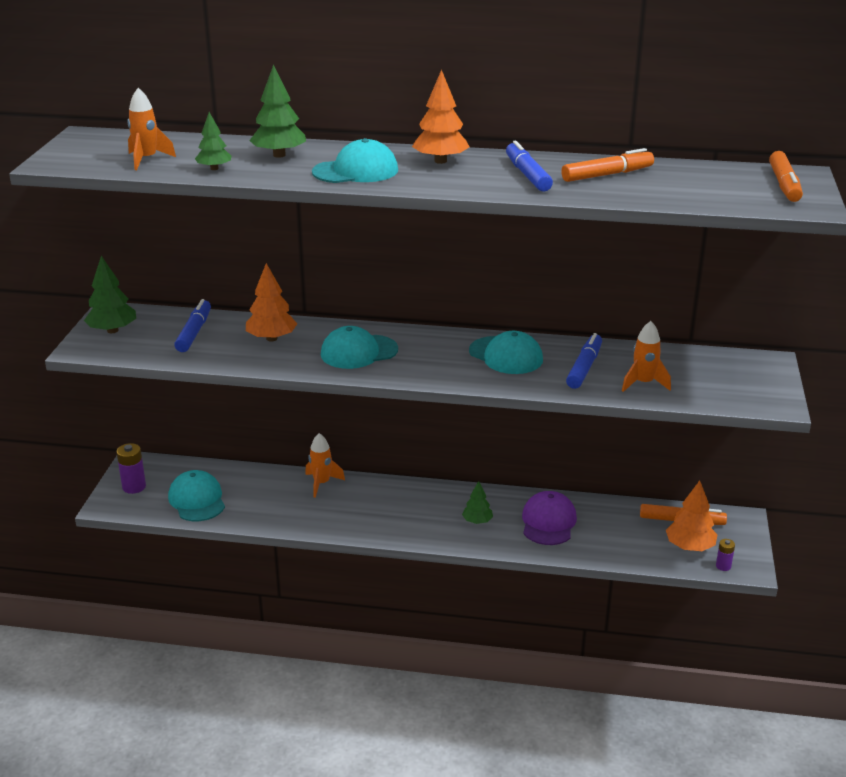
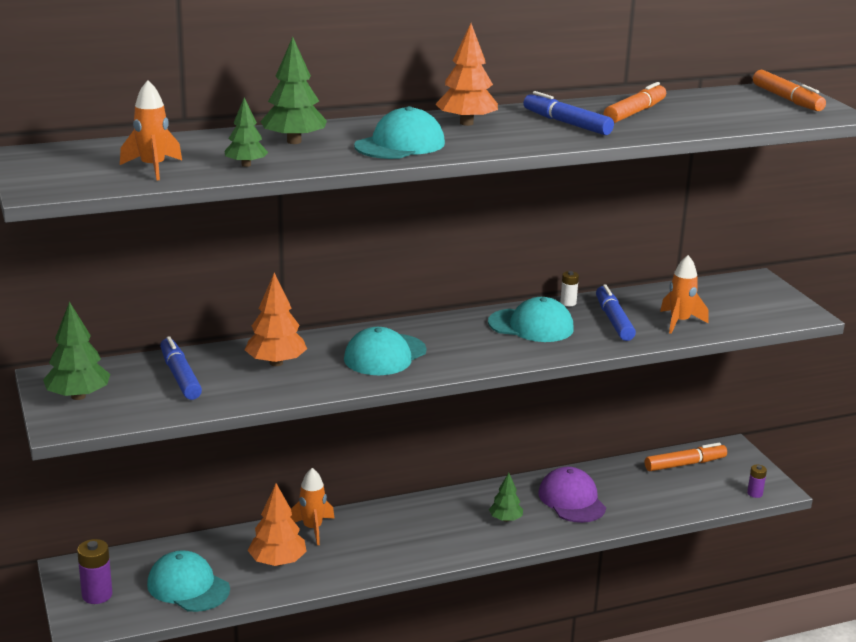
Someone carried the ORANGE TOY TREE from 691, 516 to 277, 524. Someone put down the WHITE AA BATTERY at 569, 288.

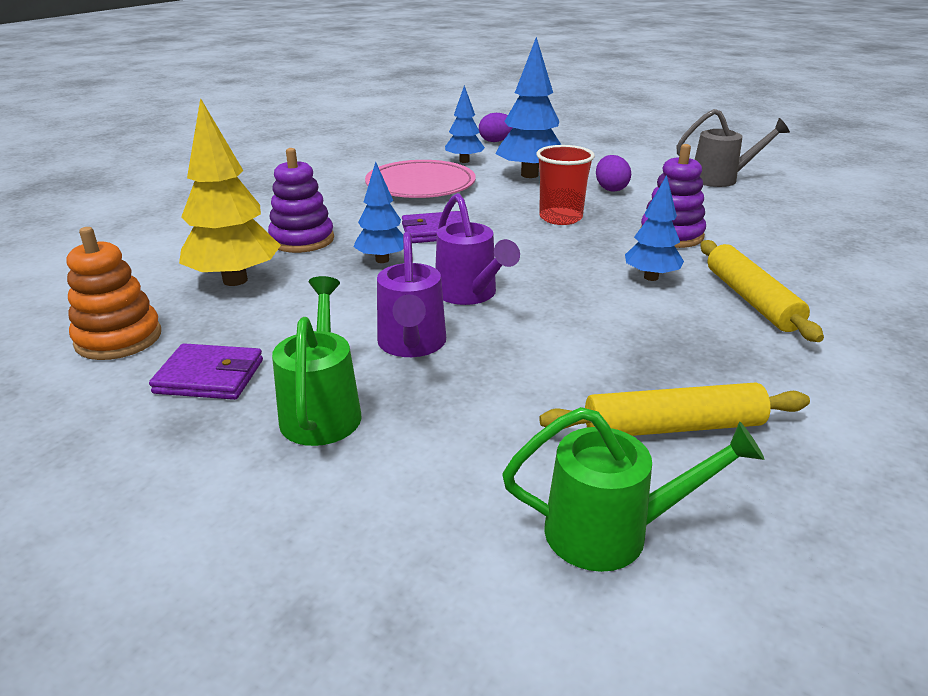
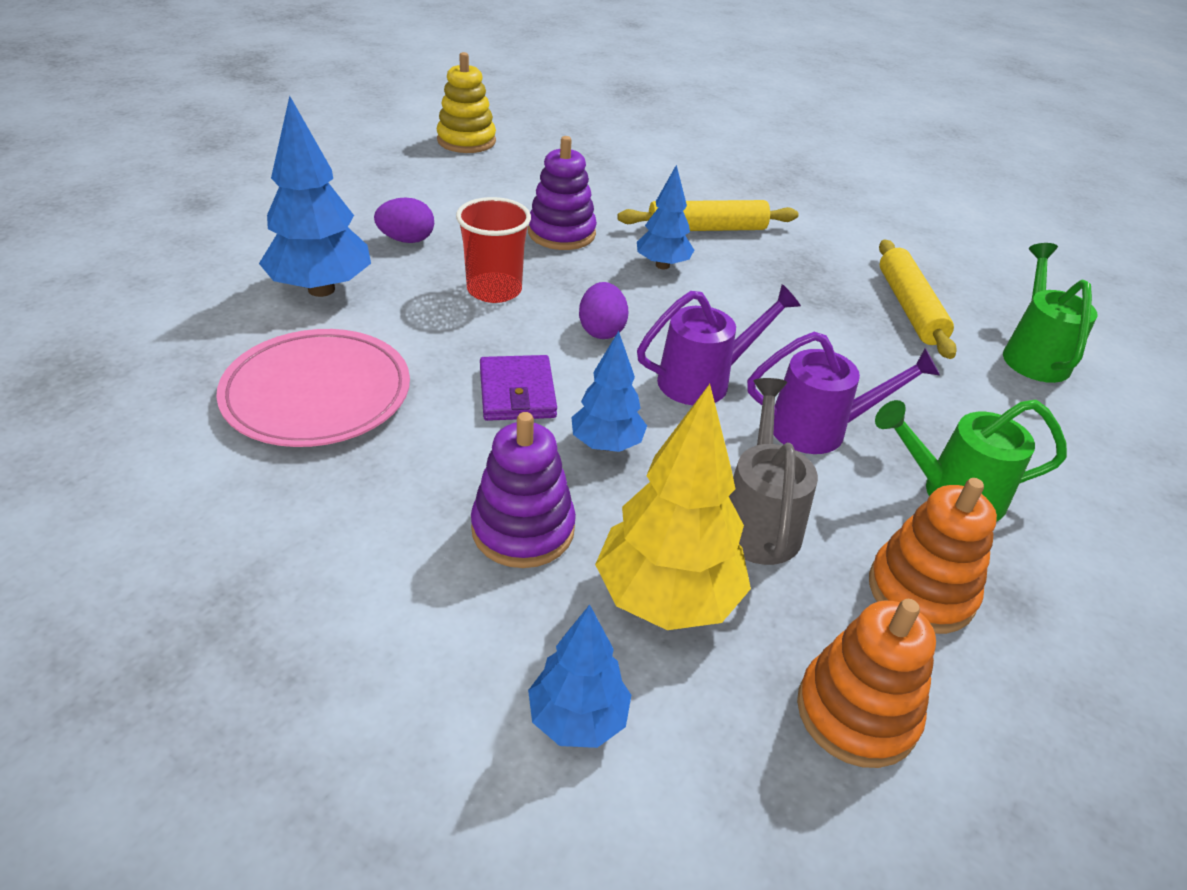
Someone swapped the PURPLE WALLET at 206, 371 for the ORANGE STACKING RINGS at 933, 556. Someone carried the COBALT TOY TREE from 465, 124 to 579, 676. Someone carried the PURPLE TOY EGG from 496, 127 to 603, 310. Someone carried the GREY SPRINKLING CAN from 733, 148 to 773, 471. Someone put down the GOLDEN STACKING RINGS at 466, 102.

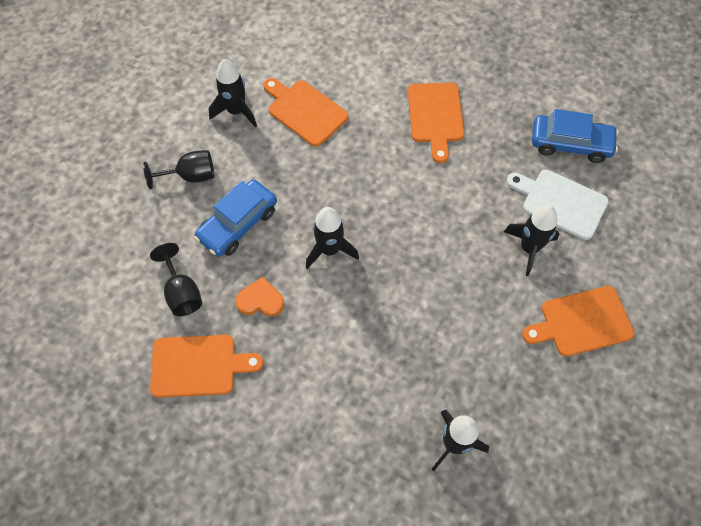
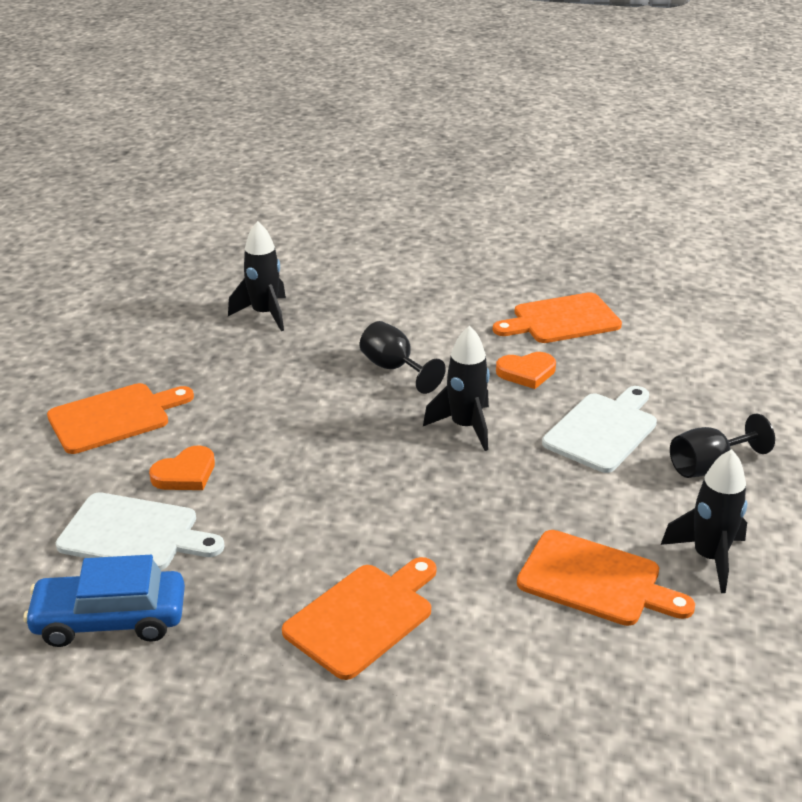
Someone carried the JET-BLACK GOBLET from 176, 279 to 403, 357. Someone swapped the COBALT TOY CAR at 235, 218 for the WHITE CHOPPING BOARD at 599, 429. Someone rotated the ORANGE CHOPPING BOARD at 436, 123 by 60 degrees clockwise. Someone swapped the JET-BLACK SPACESHIP at 531, 240 for the ORANGE HEART at 182, 467.

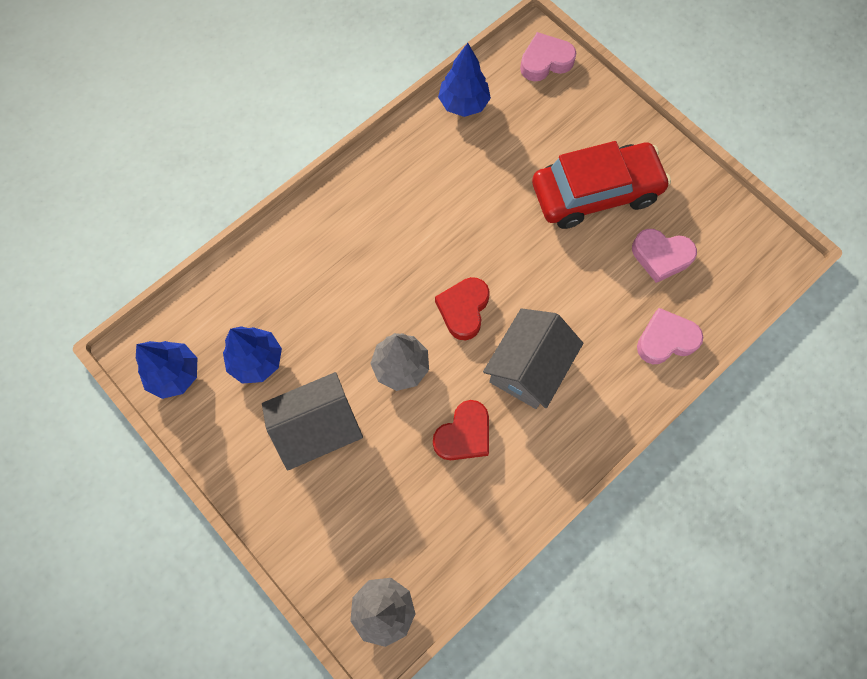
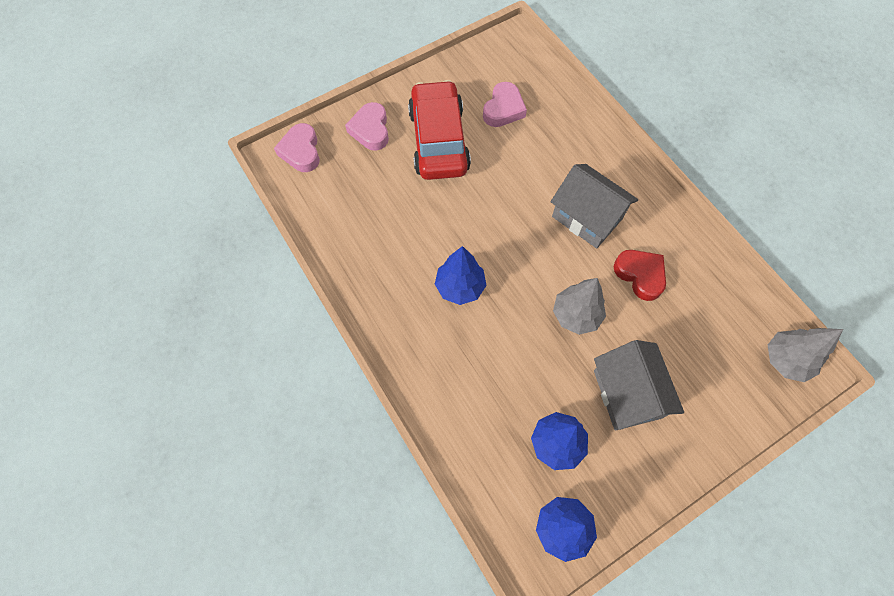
Someone took away the RED HEART at 462, 308. Someone carried the COBALT TOY TREE from 464, 80 to 461, 275. Someone carried the ROSY HEART from 670, 336 to 367, 126.

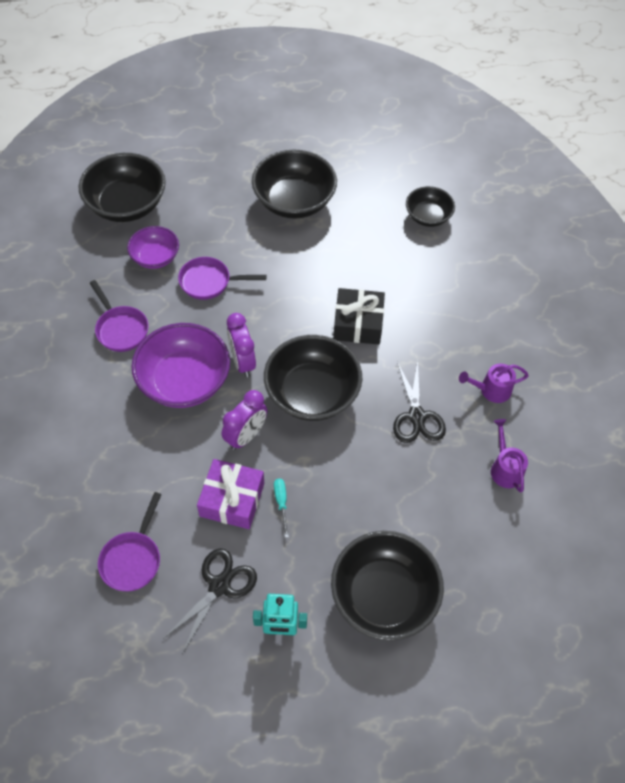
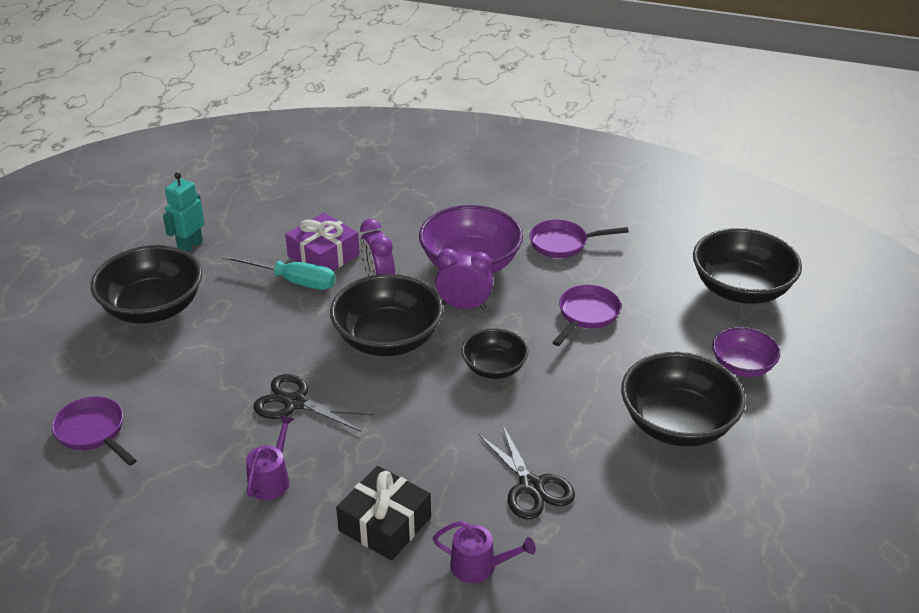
Someone carried the PURPLE PAN from 130, 541 to 94, 431. Someone carried the PURPLE SERVING BOWL from 153, 247 to 746, 352. Someone carried the JET-BLACK SHEARS from 210, 601 to 527, 472. Someone scaled the TURQUOISE FLAT SCREWDRIVER at 281, 508 by 1.92. Someone carried the JET-BLACK GIFT from 359, 316 to 383, 513. Someone carried the JET-BLACK SERVING BOWL from 430, 206 to 494, 353. Someone carried the PURPLE SPRINKLING CAN from 509, 456 to 484, 552.

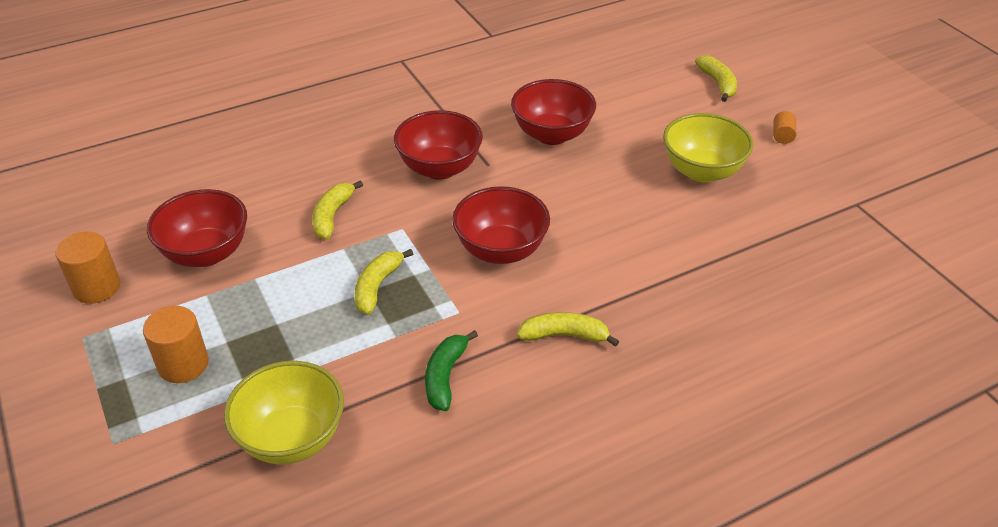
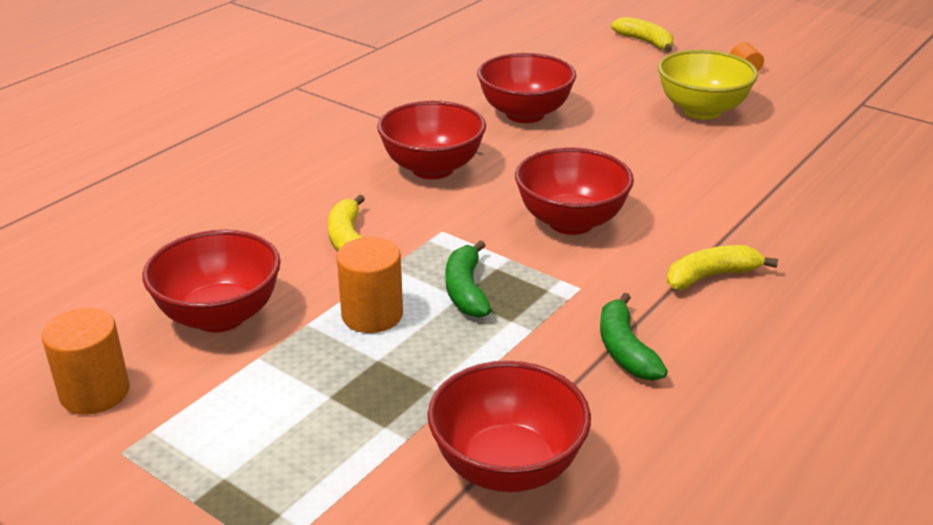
Someone carried the ORANGE CYLINDER SHAPE from 176, 344 to 370, 285. Someone repainted the GOLDEN SERVING BOWL at 284, 413, which became the RED SERVING BOWL at 509, 426. Someone repainted the GOLDEN BANANA at 384, 282, which became the GREEN BANANA at 468, 279.

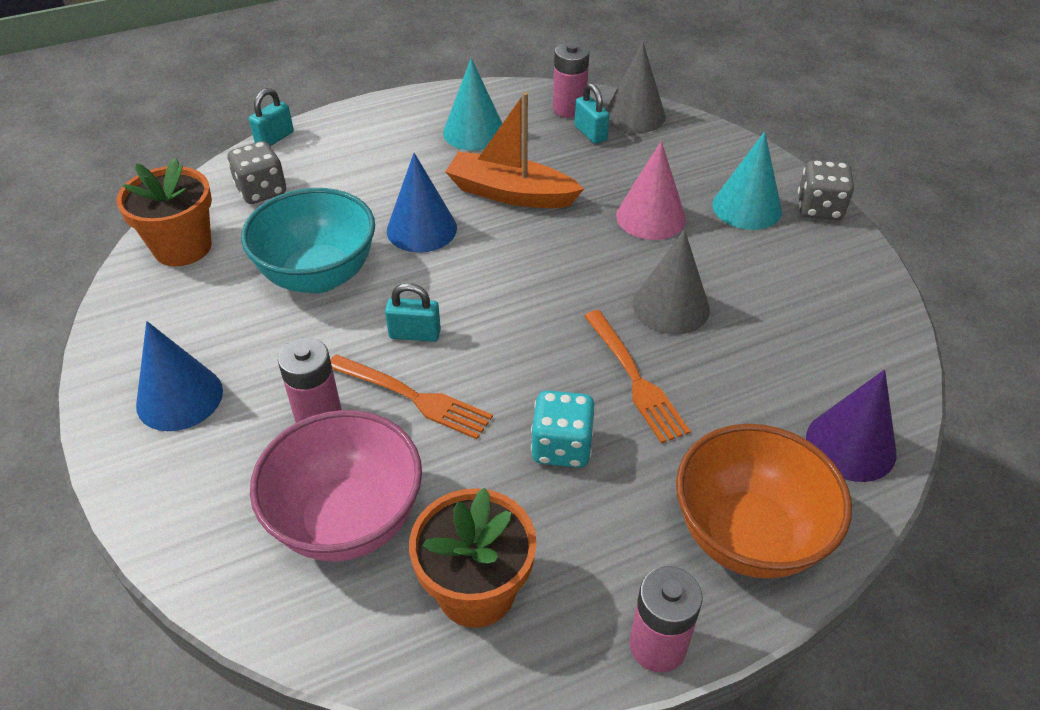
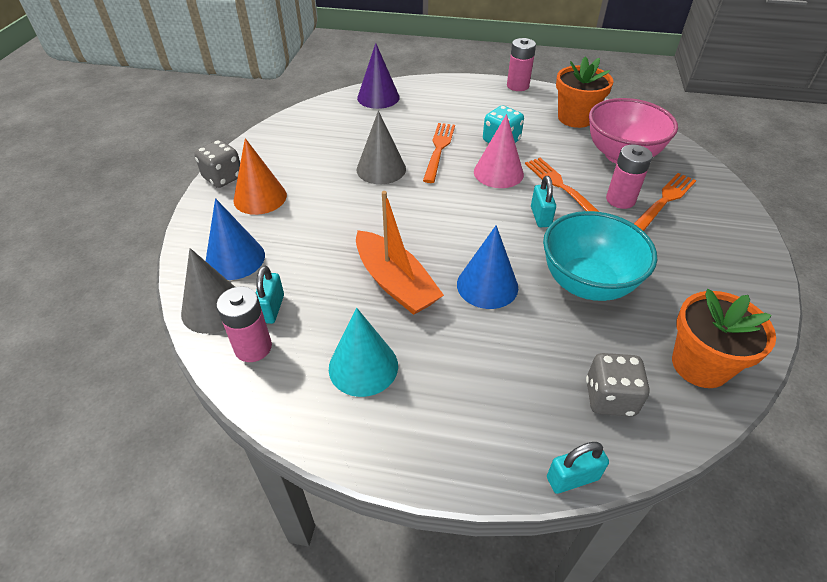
Someone carried the COBALT SOLID CONE from 179, 376 to 235, 239. Someone rotated the TURQUOISE PADLOCK at 413, 312 by 45 degrees clockwise. Someone carried the ROSY SOLID CONE from 651, 190 to 499, 151. Someone took away the ORANGE SERVING BOWL at 764, 501. Someone repainted the TURQUOISE SOLID CONE at 747, 180, which became the ORANGE SOLID CONE at 260, 176. Someone put down the ORANGE TABLE FORK at 665, 202.

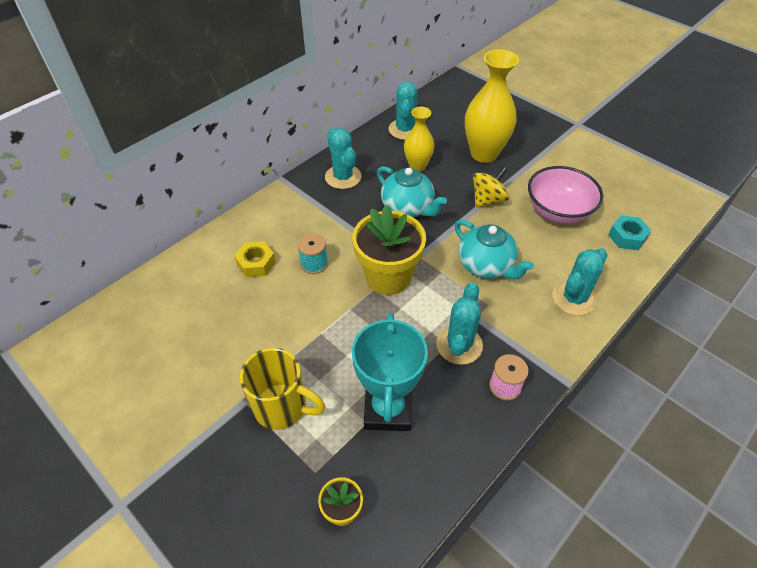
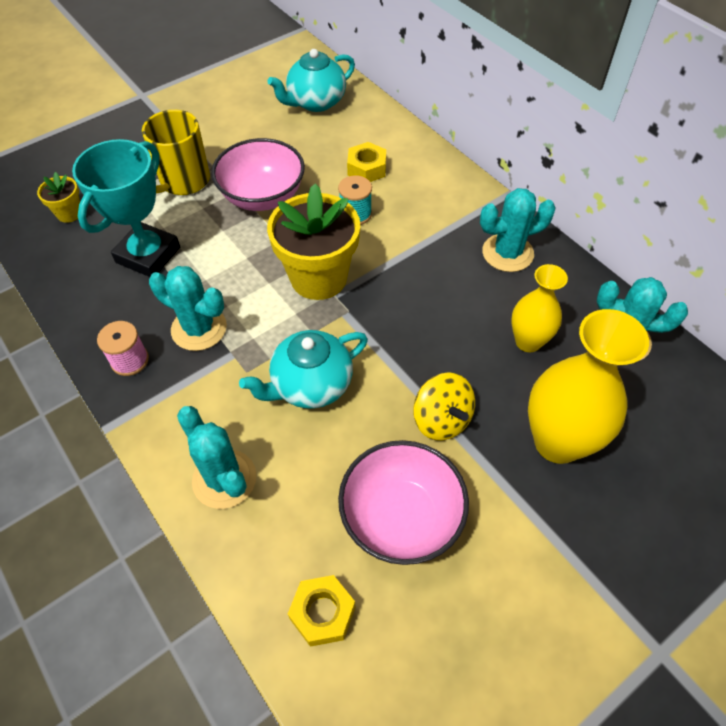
Someone rotated the TURQUOISE TROPHY at 390, 372 by 75 degrees counterclockwise. Someone carried the TURQUOISE CHINA TEAPOT from 412, 191 to 311, 80. Someone repainted the TURQUOISE HEXAGON NUT at 629, 232, which became the GOLDEN HEXAGON NUT at 321, 611. Someone put down the ROSY SERVING BOWL at 258, 174.

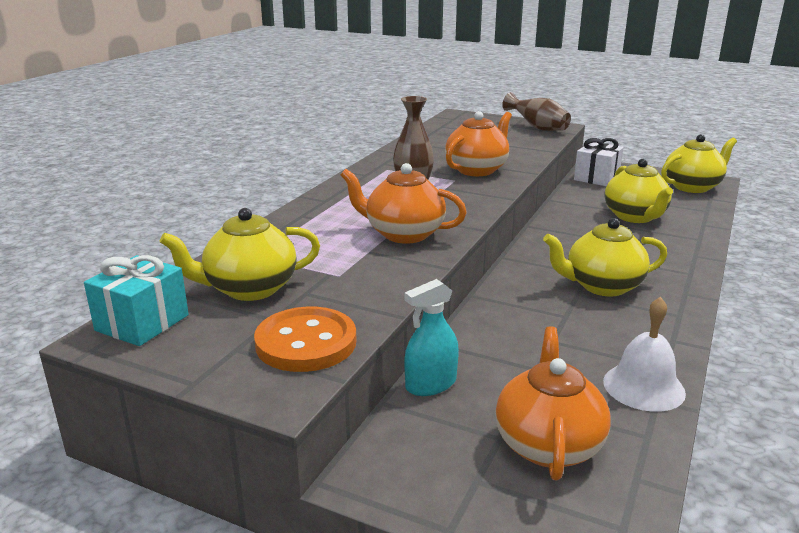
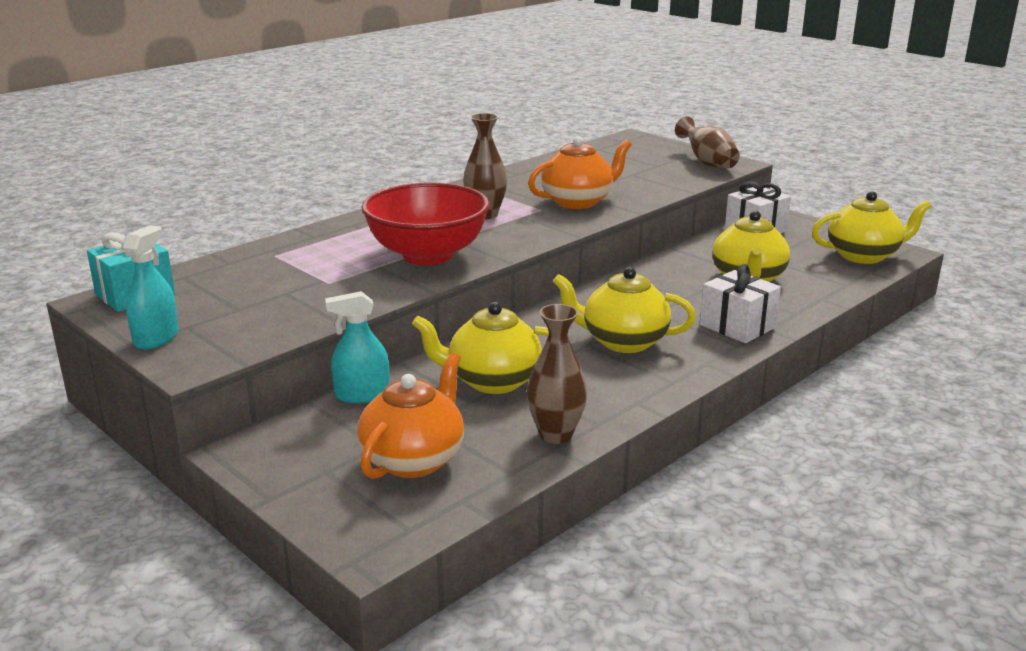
Someone carried the GOLDEN CHINA TEAPOT from 240, 254 to 480, 348. Someone took away the ORANGE SHIRT BUTTON at 305, 339. Someone swapped the ORANGE CHINA TEAPOT at 404, 203 for the RED SERVING BOWL at 425, 224. Someone swapped the WHITE HAND BELL at 644, 354 for the BROWN VASE at 557, 374. Someone put down the TURQUOISE SPRAY BOTTLE at 151, 287. Someone put down the WHITE GIFT at 740, 303.

